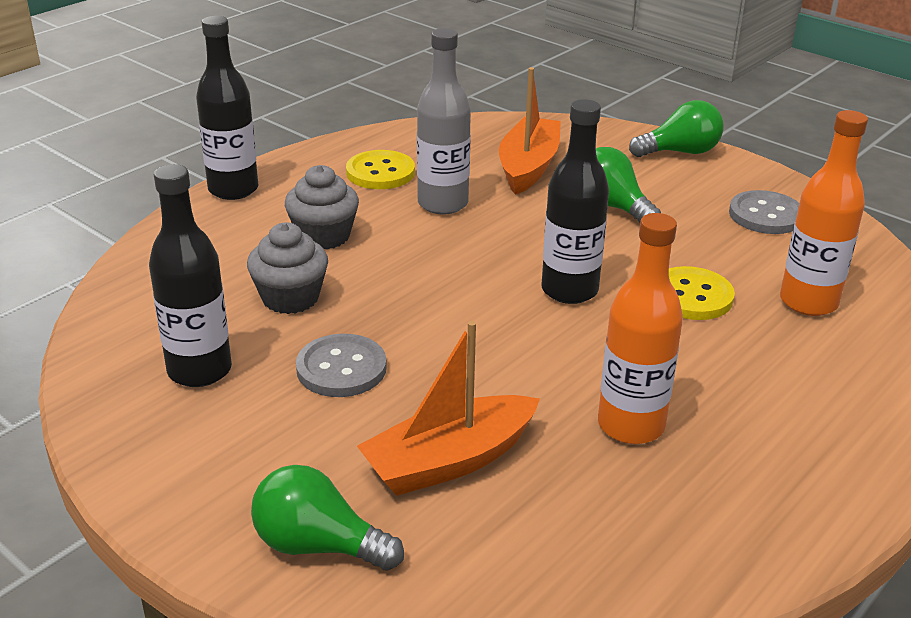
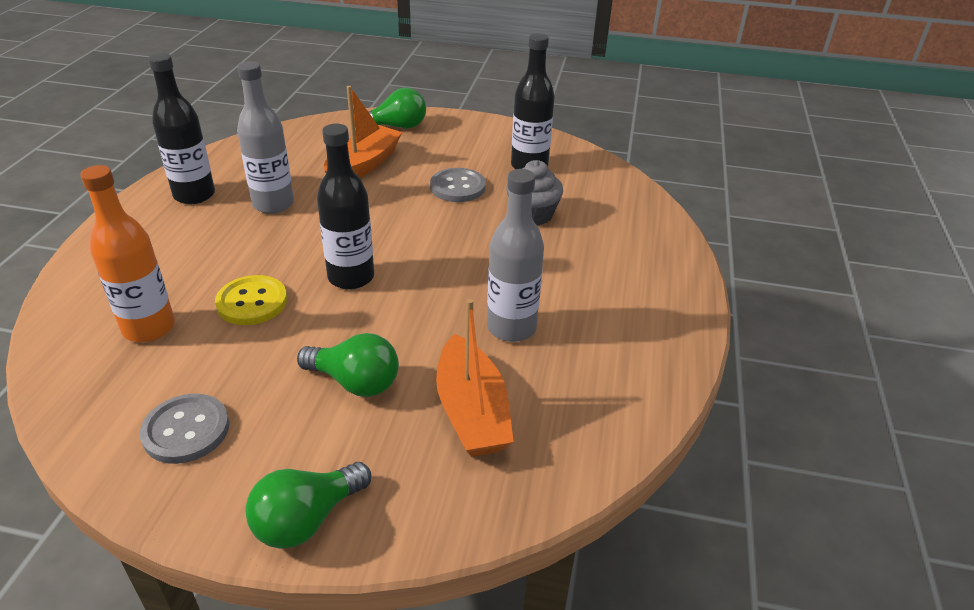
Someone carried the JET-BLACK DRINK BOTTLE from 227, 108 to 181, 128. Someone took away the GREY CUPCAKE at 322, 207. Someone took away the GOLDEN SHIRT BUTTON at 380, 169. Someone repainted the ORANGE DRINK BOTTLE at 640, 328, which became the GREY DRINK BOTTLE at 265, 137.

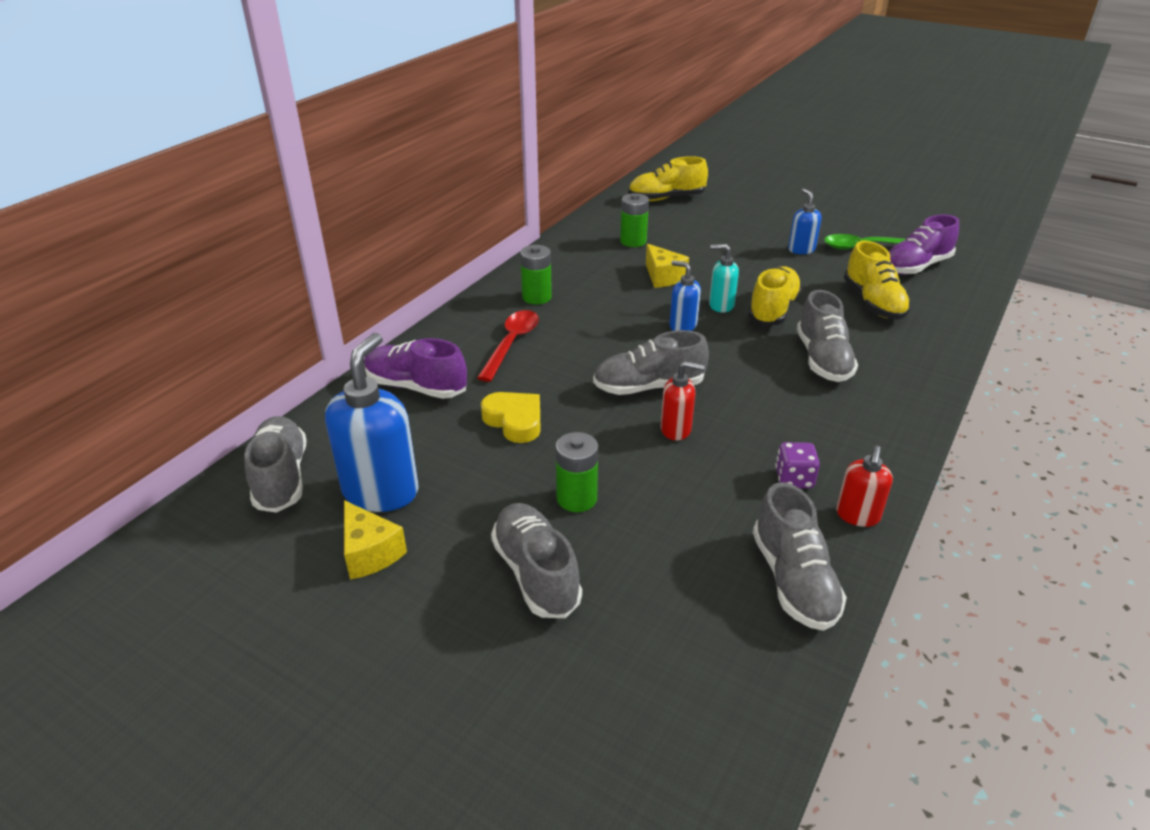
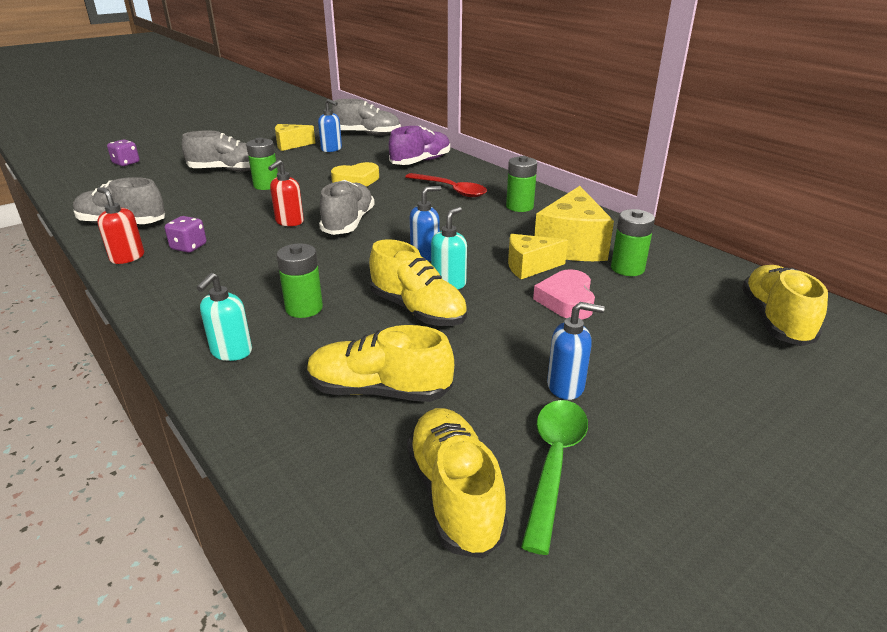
Someone scaled the COBALT SOAP PUMP at 371, 422 by 0.54. Someone swapped the GREY LACE-UP SHOE at 827, 336 for the GREEN AA BATTERY at 300, 280. Someone repainted the PURPLE LACE-UP SHOE at 924, 244, which became the GOLDEN LACE-UP SHOE at 457, 483. Someone put down the PURPLE GAME DIE at 123, 152. Someone put down the TURQUOISE SOAP PUMP at 224, 317. Someone put down the ROSY HEART at 564, 294. Someone put down the GOLDEN CHEESE at 574, 223.

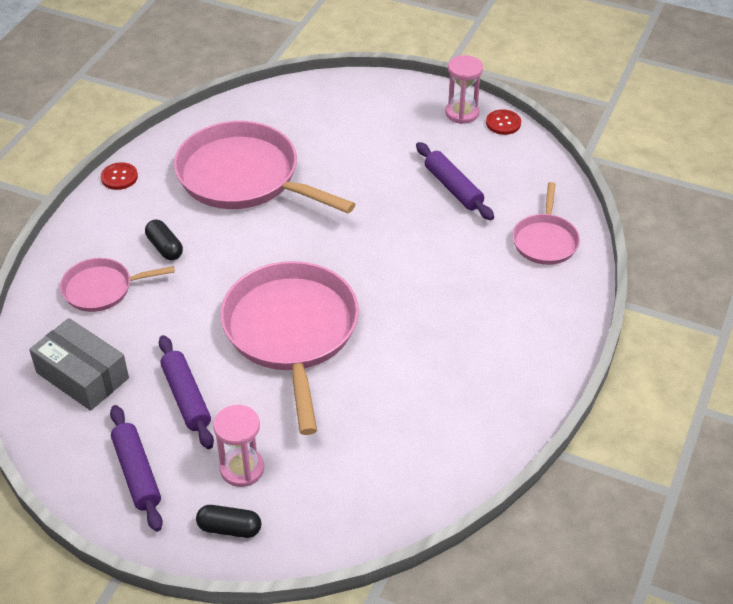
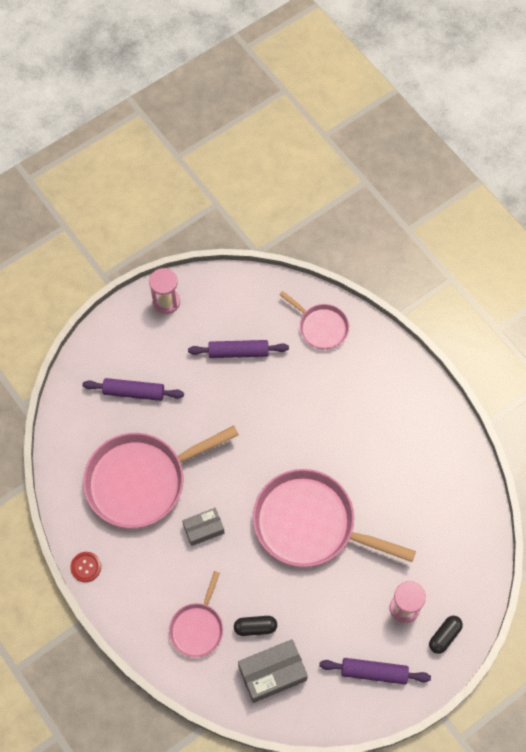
Someone carried the JET-BLACK PILL SHAPE from 164, 240 to 255, 626. Someone carried the PURPLE DOUGH ROLLER from 186, 392 to 133, 389. Someone took away the RED SHIRT BUTTON at 503, 122. Someone put down the GREY BOX at 203, 527.

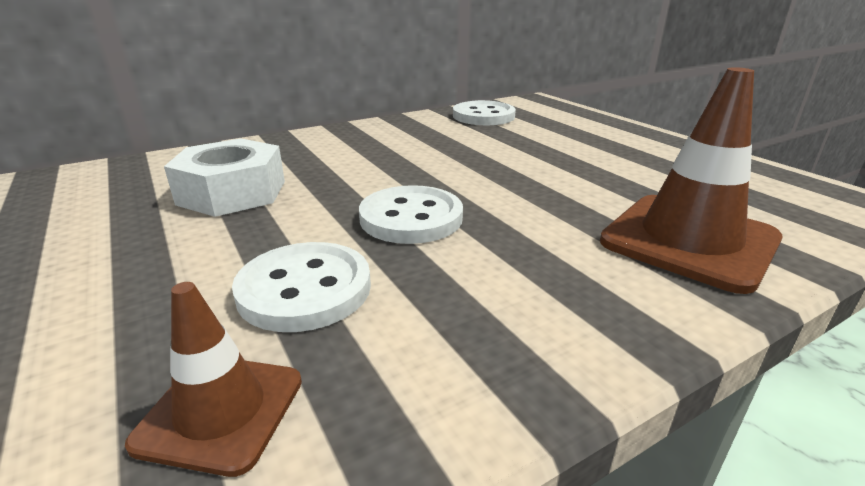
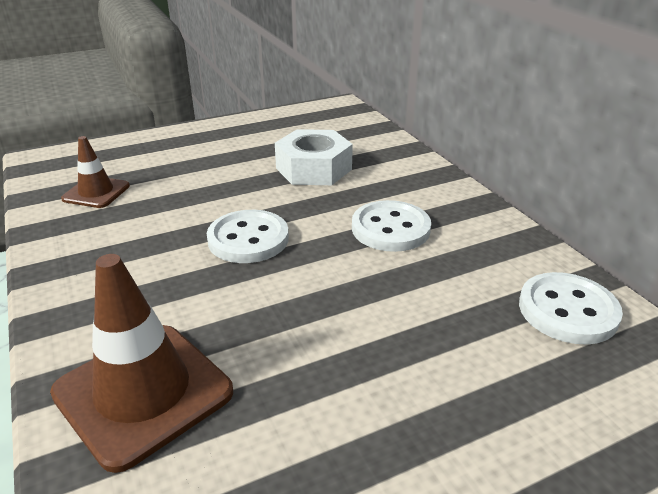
Someone carried the WHITE SHIRT BUTTON from 301, 287 to 391, 226.

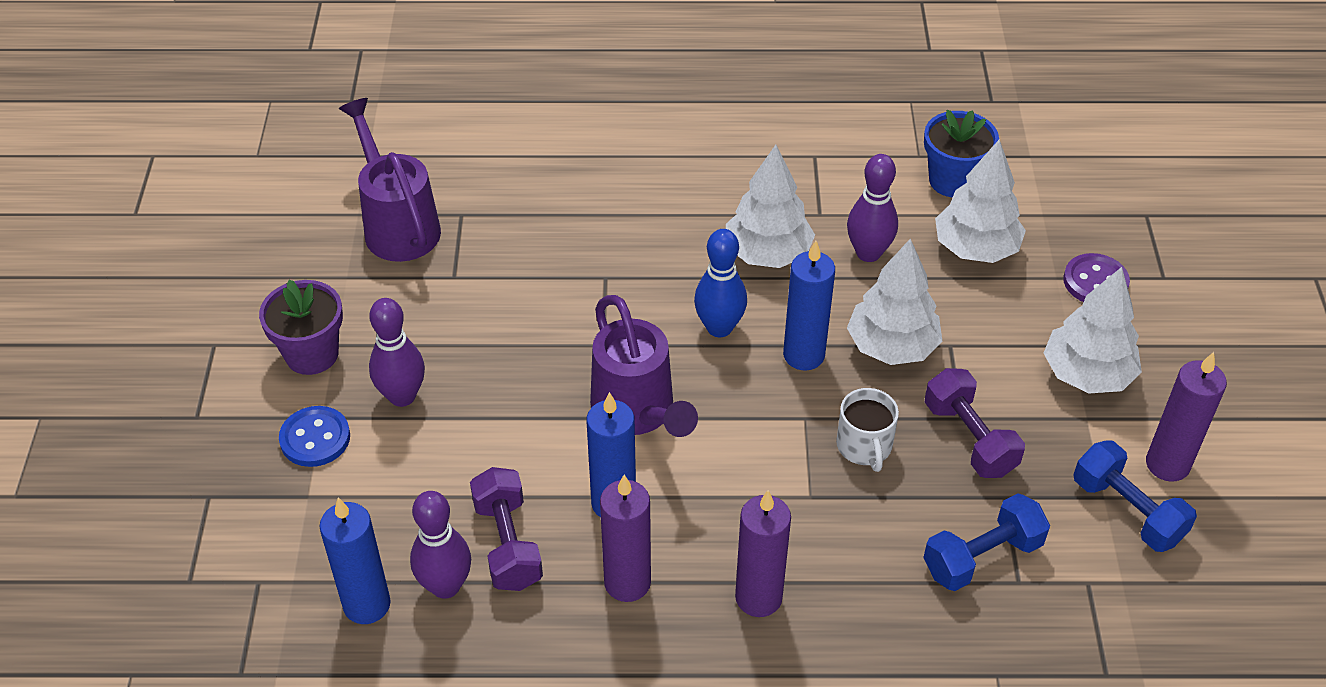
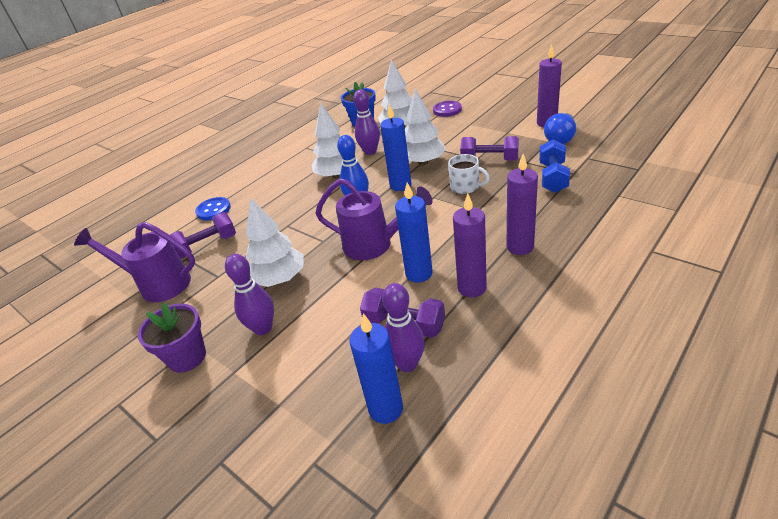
Someone carried the COBALT SHIRT BUTTON from 314, 436 to 213, 208. Someone carried the WHITE TOY TREE from 1093, 330 to 275, 242. Someone swapped the COBALT FREE WEIGHT at 1135, 496 for the COBALT BULB at 560, 128. Someone put down the PURPLE FREE WEIGHT at 203, 235.

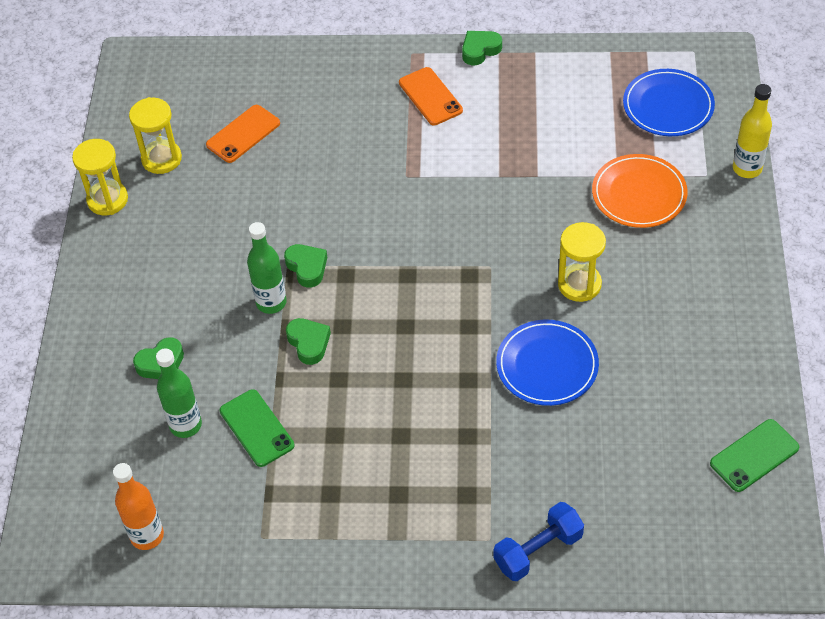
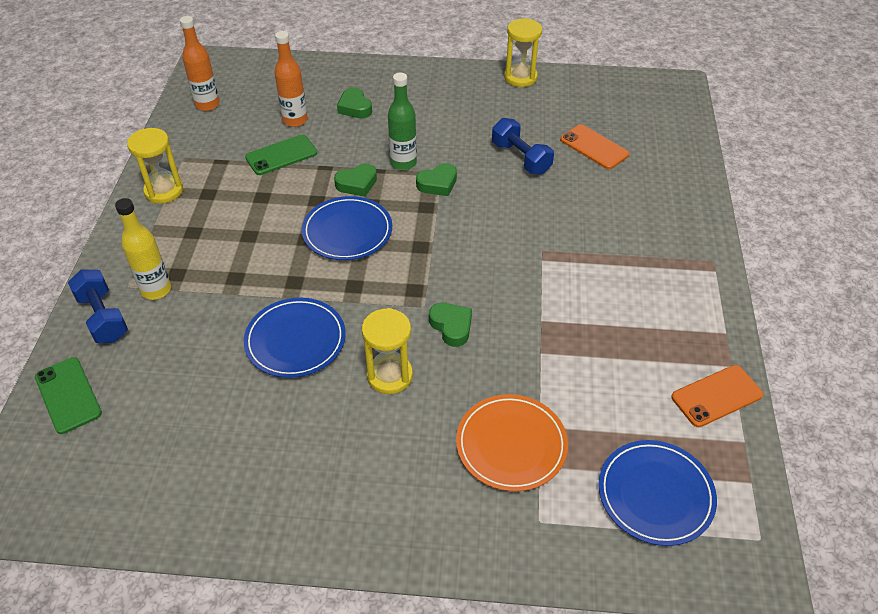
Someone carried the GOLDEN SANDGLASS from 155, 135 to 155, 166. Someone repainted the GREEN DRINK BOTTLE at 179, 393, which became the ORANGE DRINK BOTTLE at 291, 79. Someone carried the ORANGE SMARTPHONE from 431, 96 to 717, 396. Someone carried the GREEN HEART from 482, 48 to 450, 325. Someone carried the GREEN SMARTPHONE from 754, 455 to 68, 395. Someone carried the GOLDEN DRINK BOTTLE from 752, 131 to 143, 249. Someone put down the COBALT DINNER PLATE at 347, 228. Someone put down the COBALT FREE WEIGHT at 523, 146.

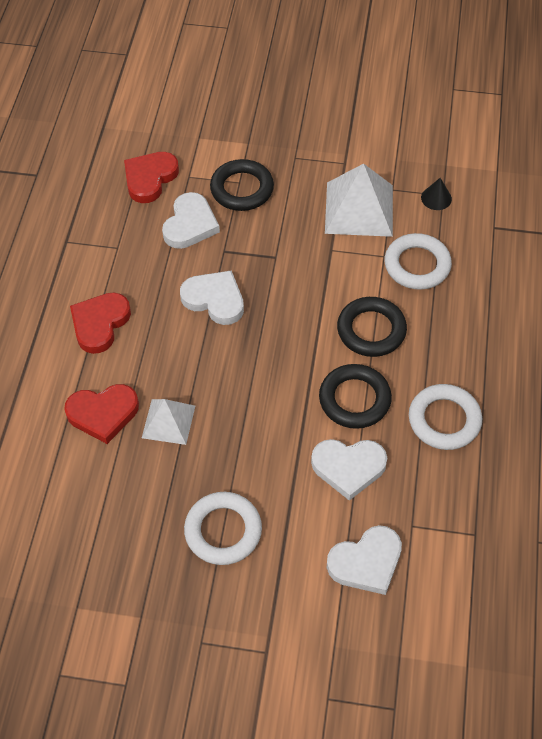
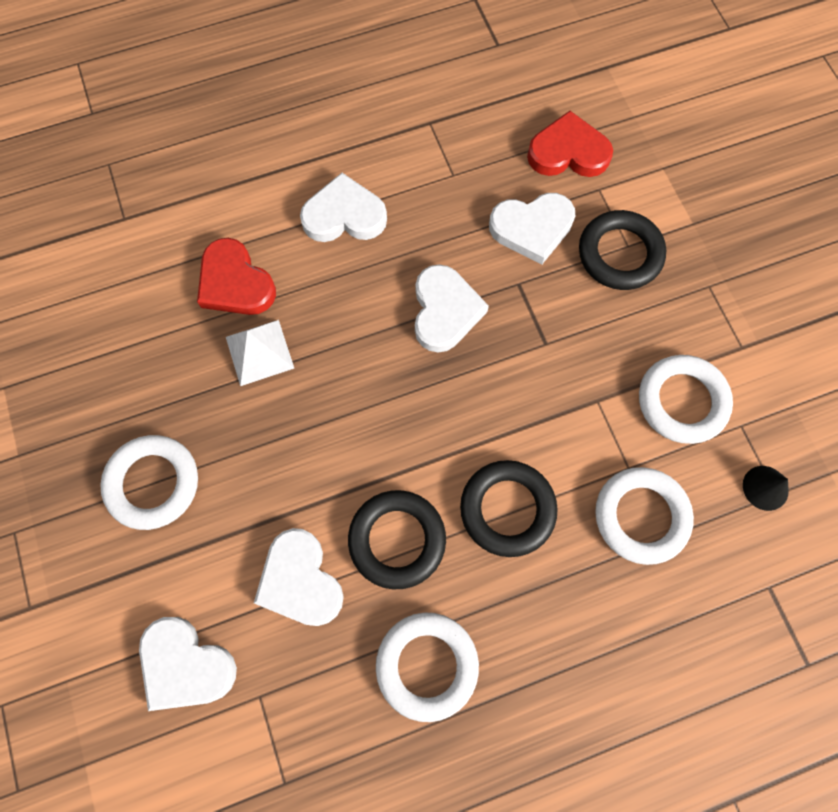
Someone repainted the RED HEART at 100, 323, which became the WHITE HEART at 343, 207. Someone swapped the WHITE SOLID PYRAMID at 359, 200 for the WHITE HOOP at 686, 399.

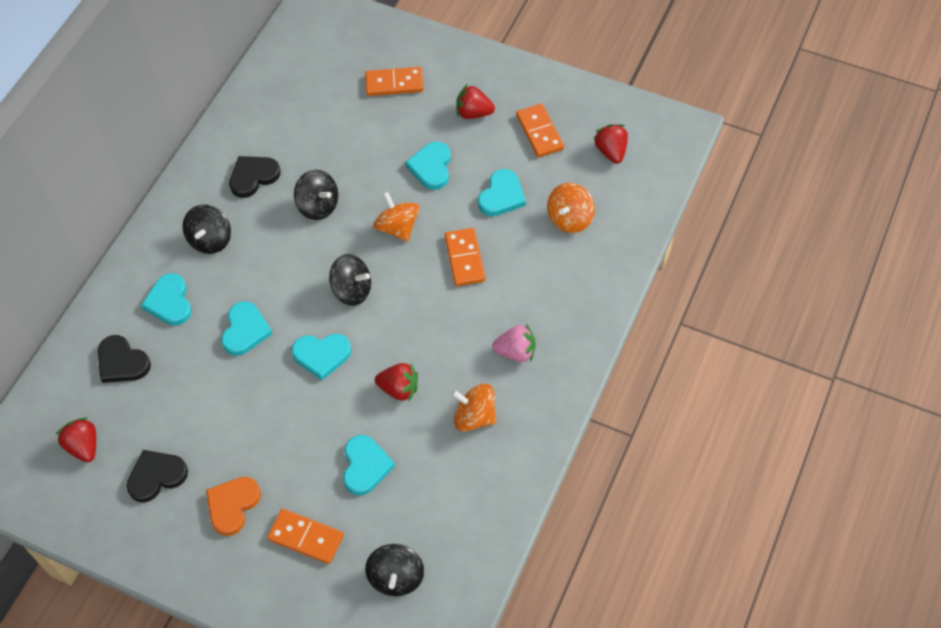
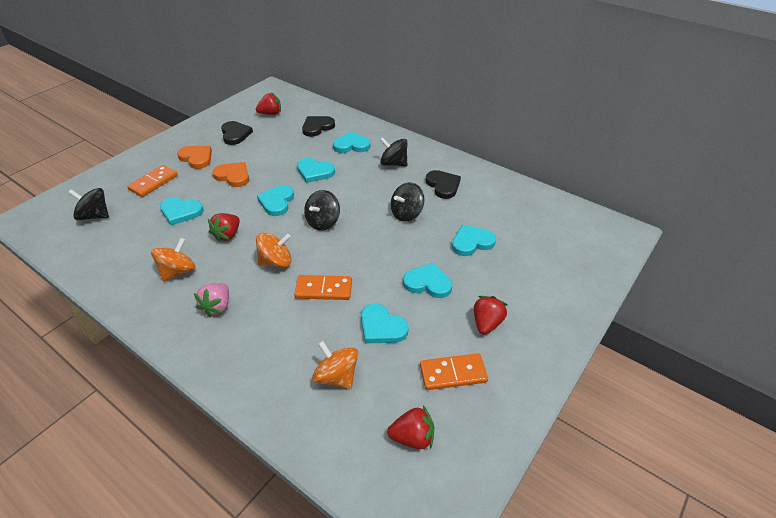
Someone took away the ORANGE DOMINO at 394, 81. Someone carried the ORANGE SPINNING TOP from 396, 217 to 273, 250. Someone put down the ORANGE HEART at 230, 174. Someone put down the TURQUOISE HEART at 474, 240.

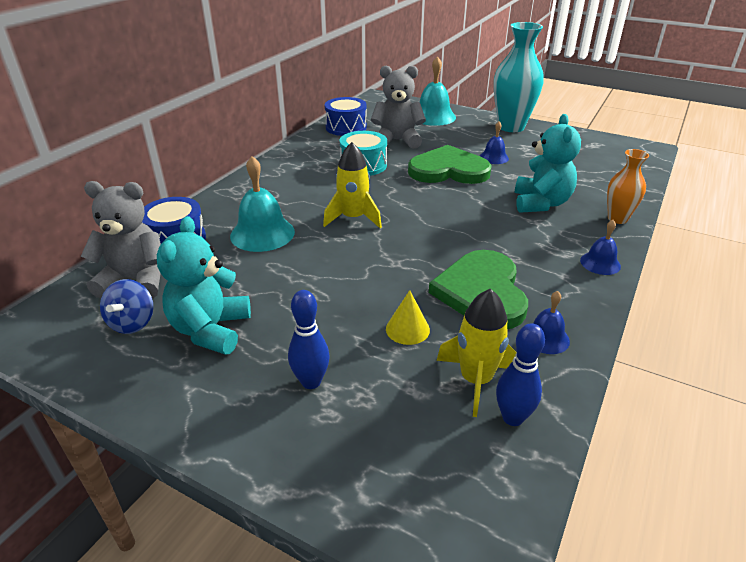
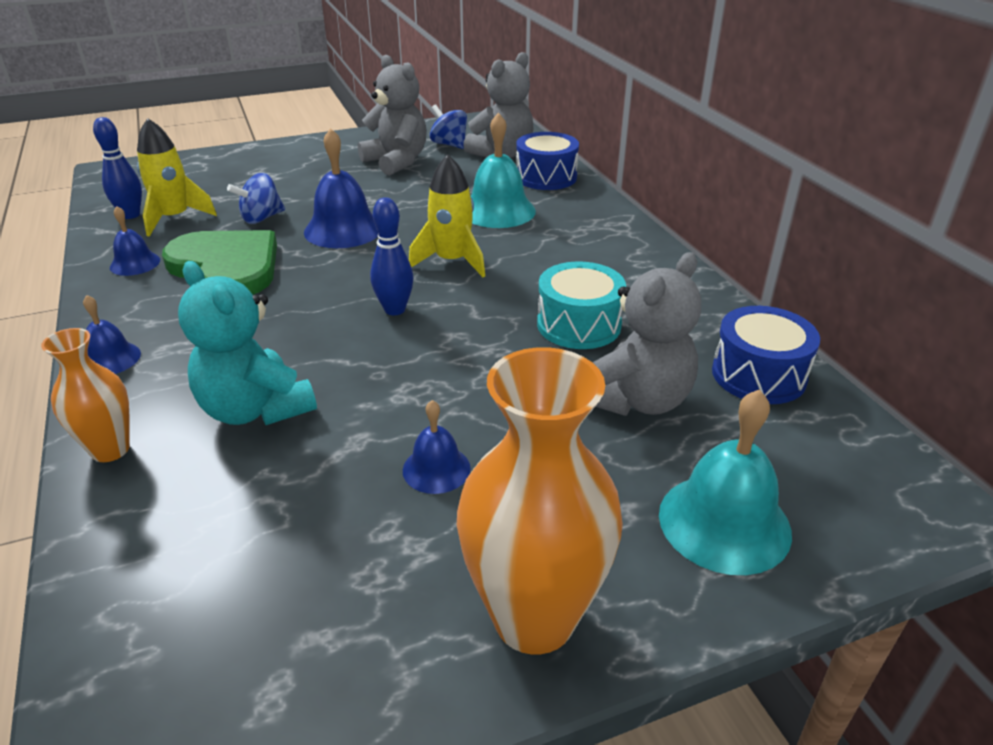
Someone repainted the TURQUOISE STUFFED BEAR at 204, 285, which became the GREY STUFFED BEAR at 392, 115. Someone carried the COBALT SKITTLE from 308, 339 to 392, 256. Someone swapped the GOLDEN SOLID CONE at 408, 317 for the COBALT SPINNING TOP at 256, 198. Someone took away the GREEN HEART at 450, 164. Someone repainted the TURQUOISE VASE at 519, 77, which became the ORANGE VASE at 540, 500. Someone put down the COBALT HAND BELL at 341, 188.

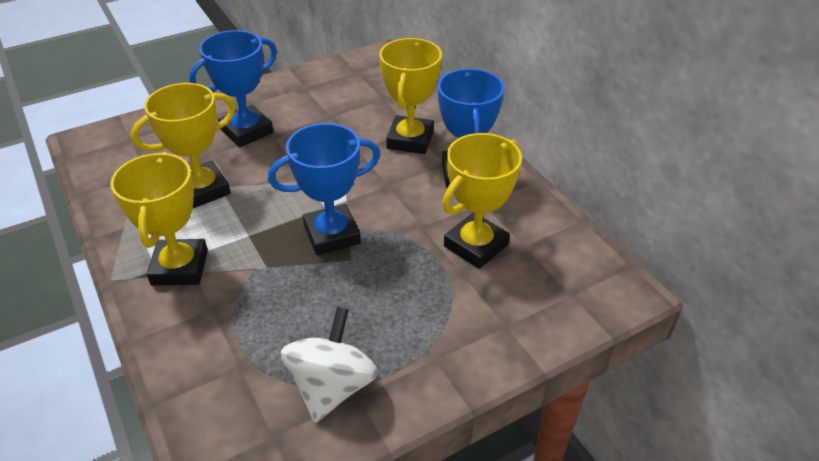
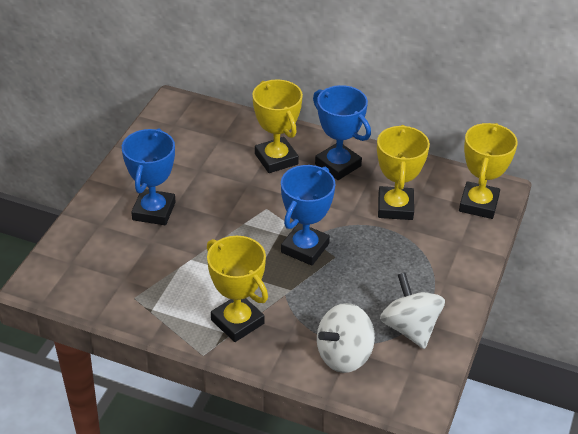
Someone carried the GOLDEN TROPHY from 183, 145 to 488, 171. Someone put down the WHITE SPINNING TOP at 346, 338.

